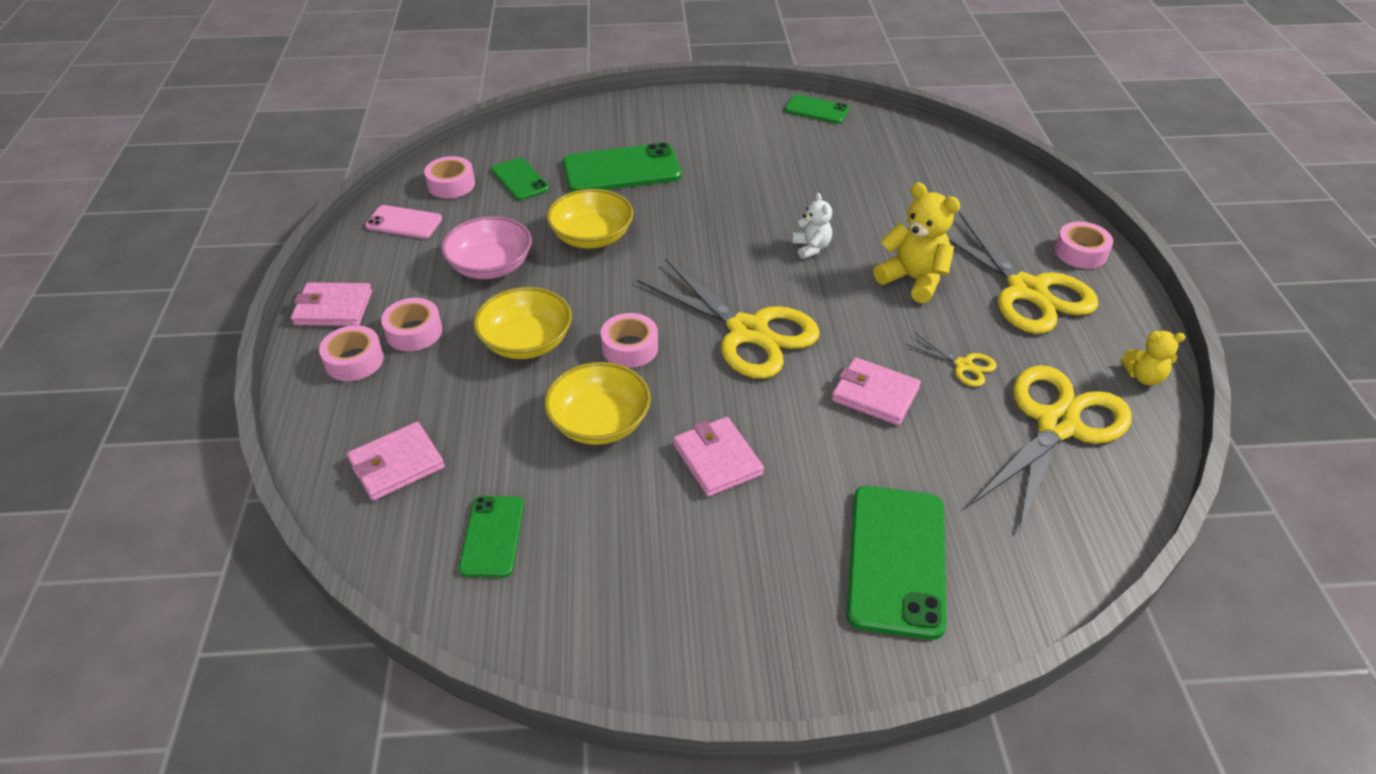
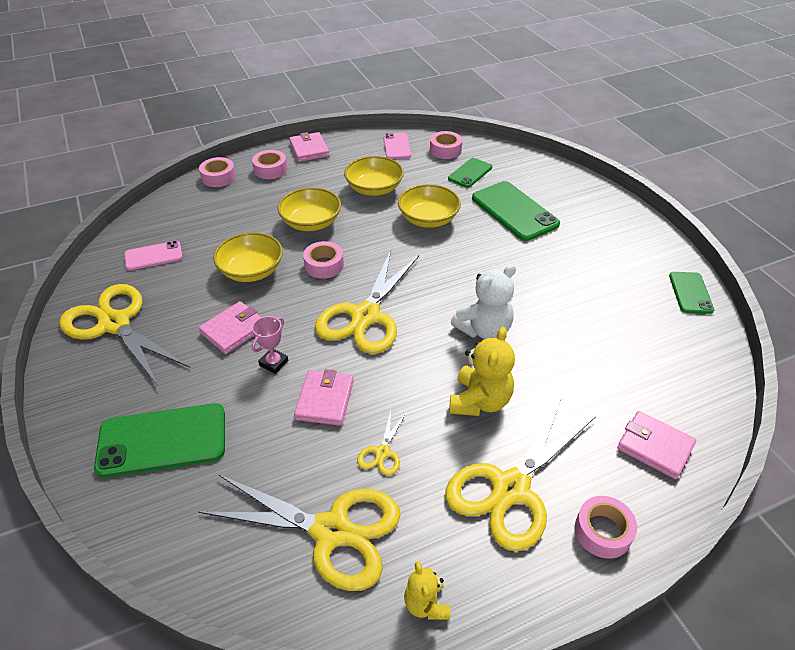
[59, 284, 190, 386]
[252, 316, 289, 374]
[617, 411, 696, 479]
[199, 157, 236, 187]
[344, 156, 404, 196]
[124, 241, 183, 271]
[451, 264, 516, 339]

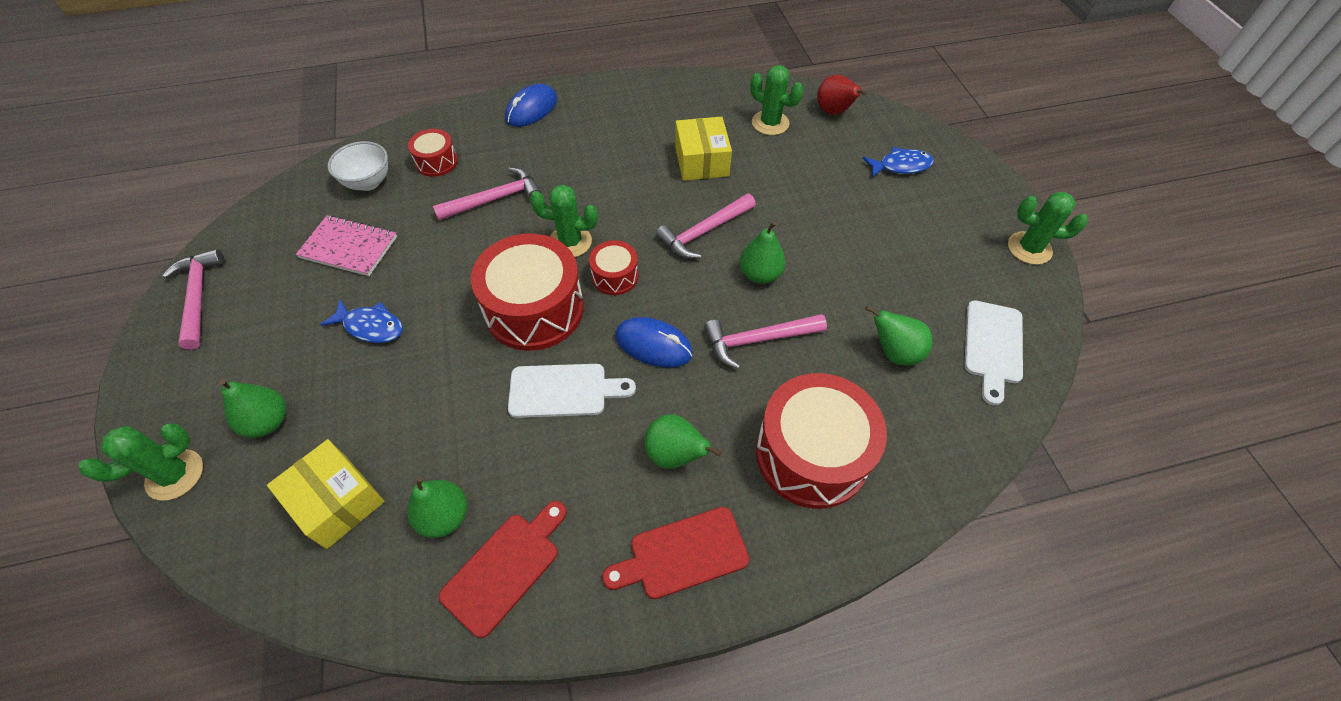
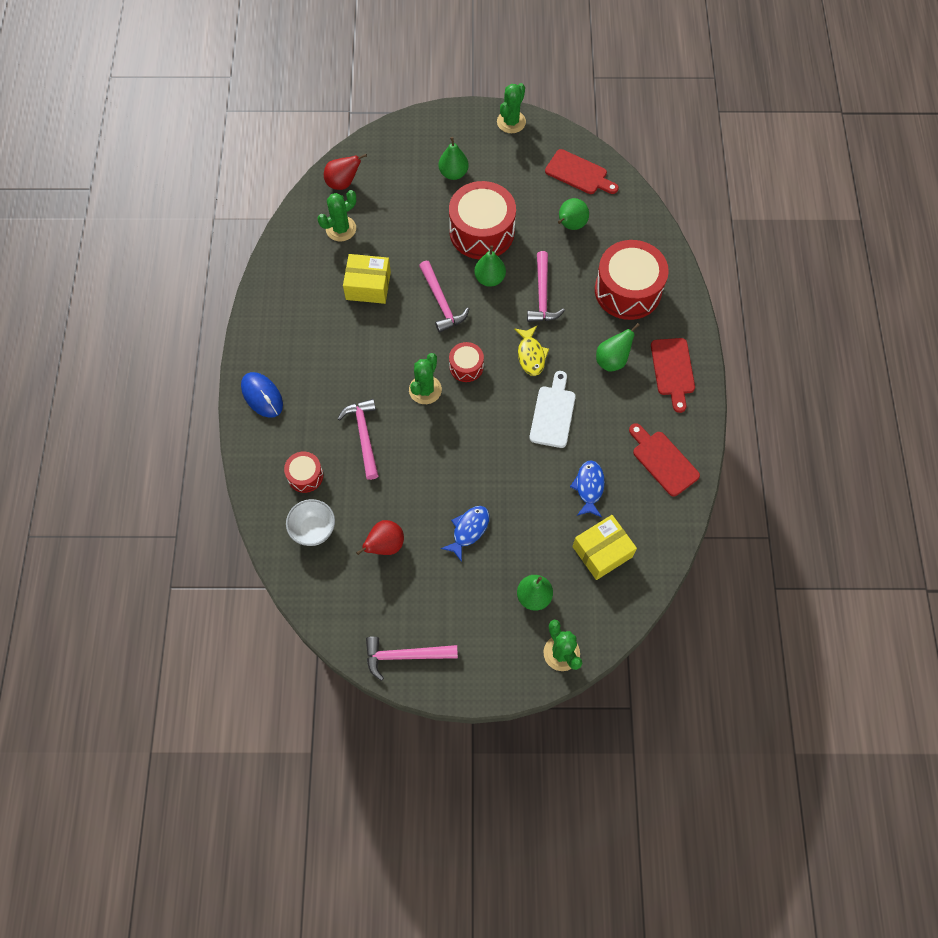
[439, 137, 469, 180]
[449, 181, 516, 259]
[570, 460, 605, 517]
[356, 520, 404, 555]
[514, 326, 549, 376]
[545, 149, 619, 194]

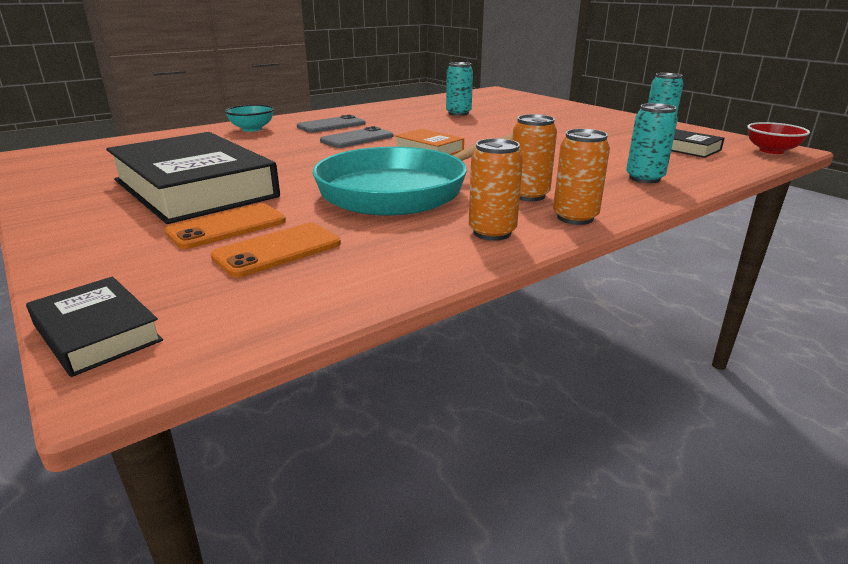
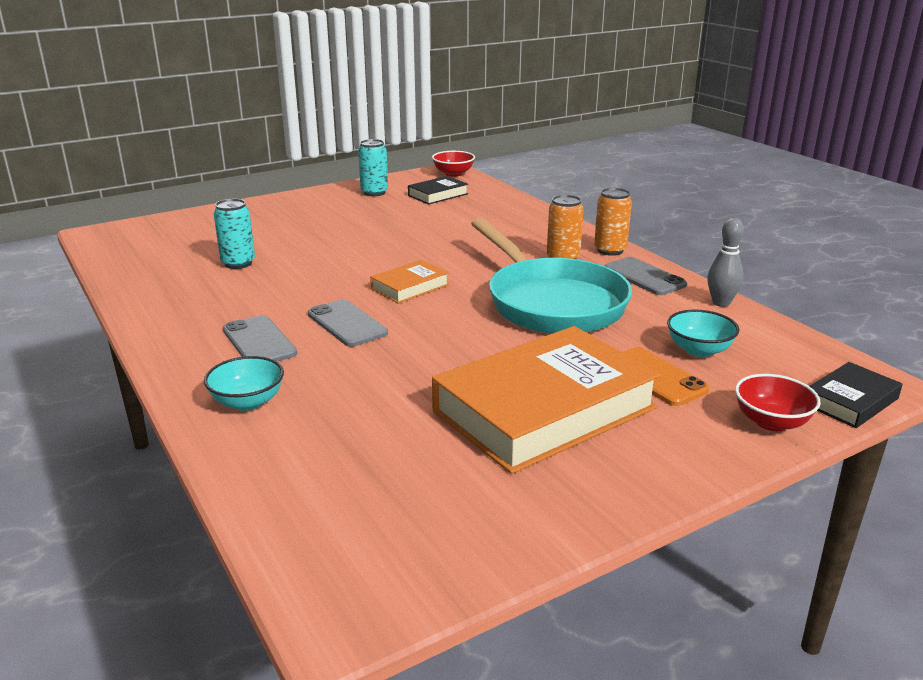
[626, 103, 678, 183] (first image)
[707, 218, 744, 307]
[735, 374, 821, 431]
[667, 310, 740, 357]
[604, 257, 687, 295]
[432, 326, 661, 474]

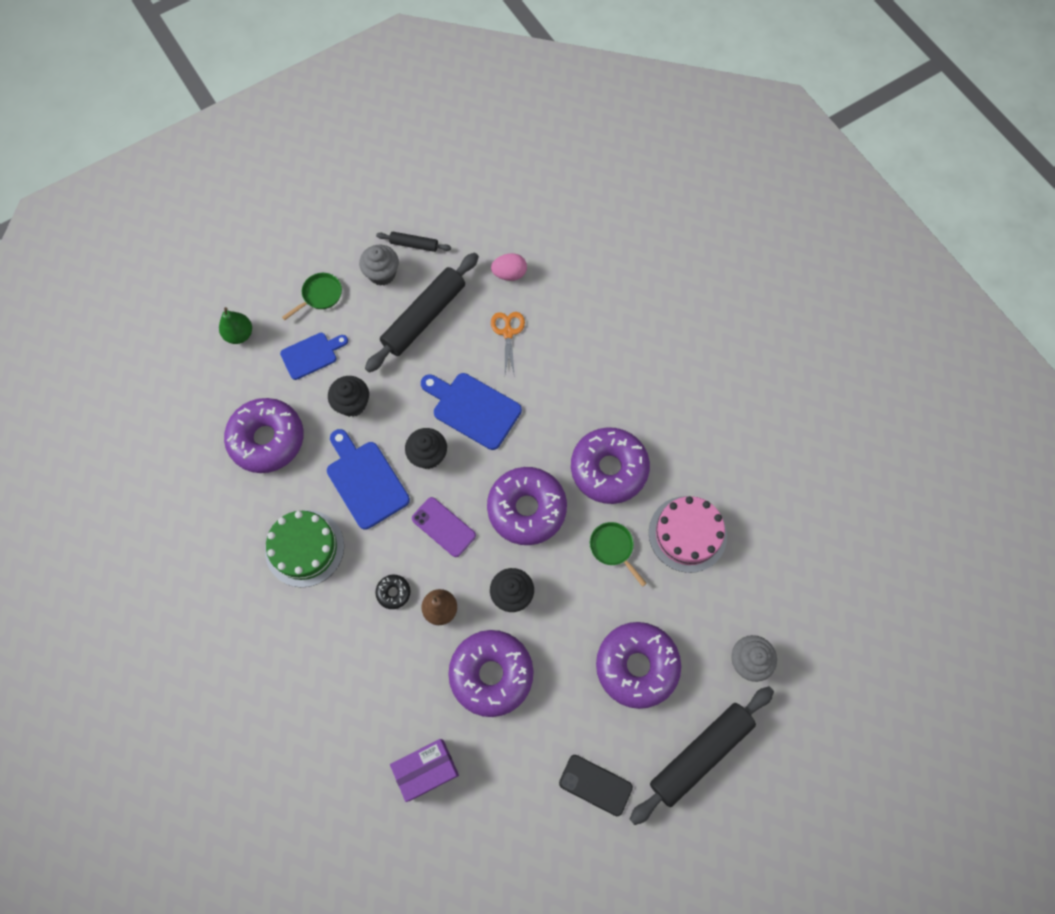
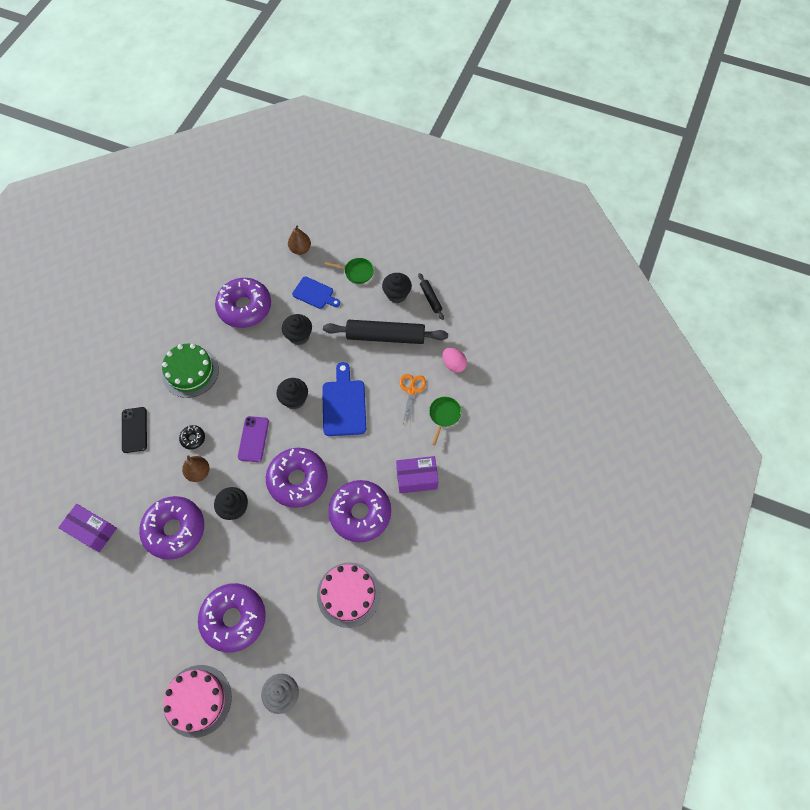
[327, 429, 410, 529] (first image)
[396, 456, 439, 493]
[122, 407, 147, 453]
[429, 397, 461, 445]
[163, 665, 232, 738]
[288, 226, 311, 255]
[382, 273, 412, 303]
[400, 374, 426, 425]

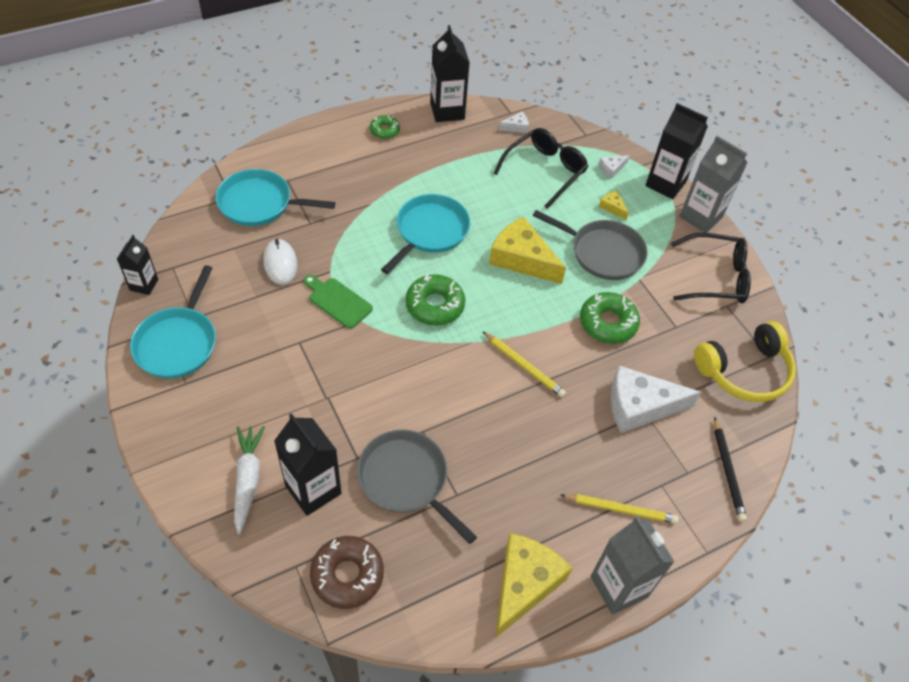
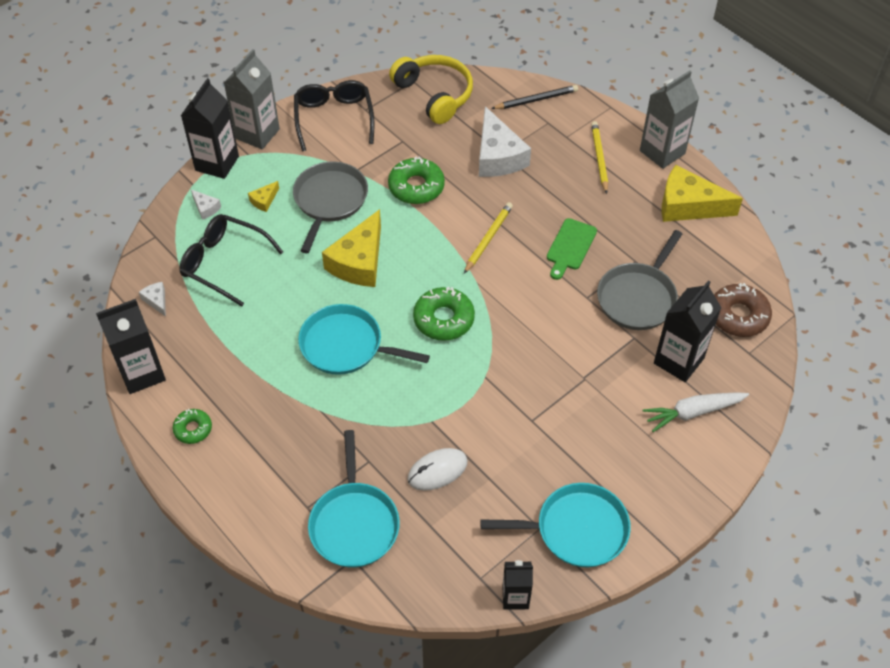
[547, 218, 597, 280]

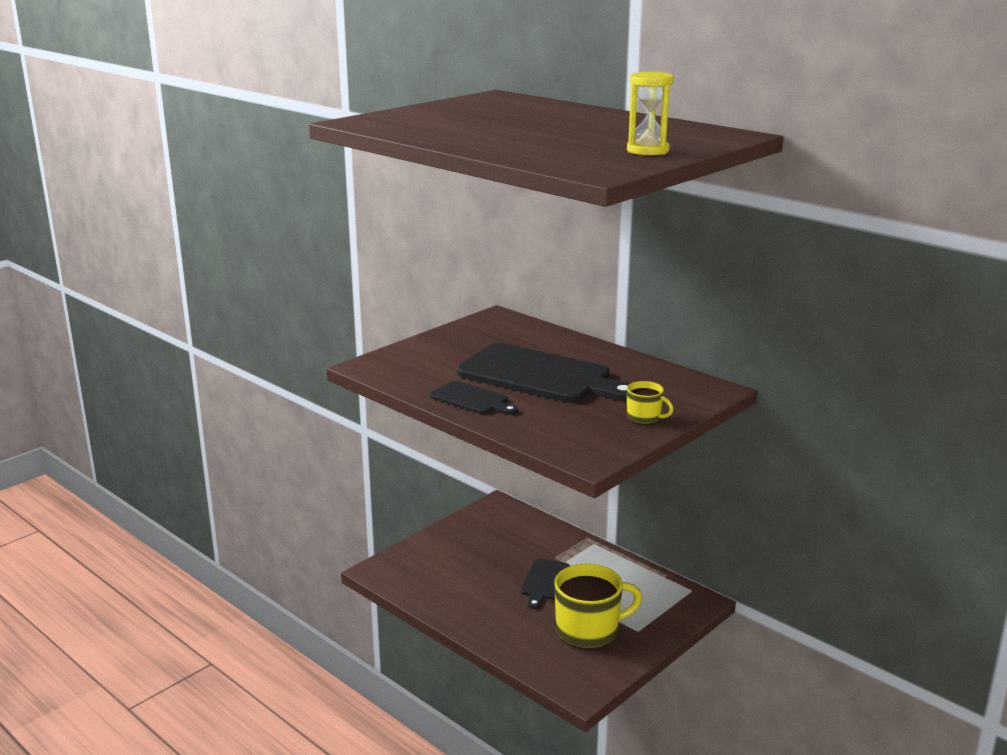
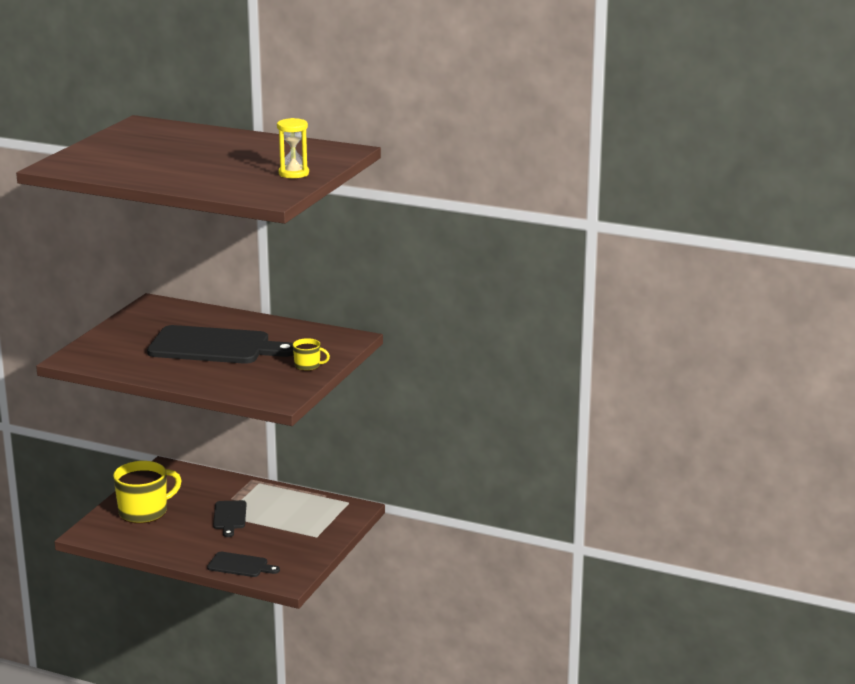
[207, 552, 280, 577]
[113, 461, 182, 524]

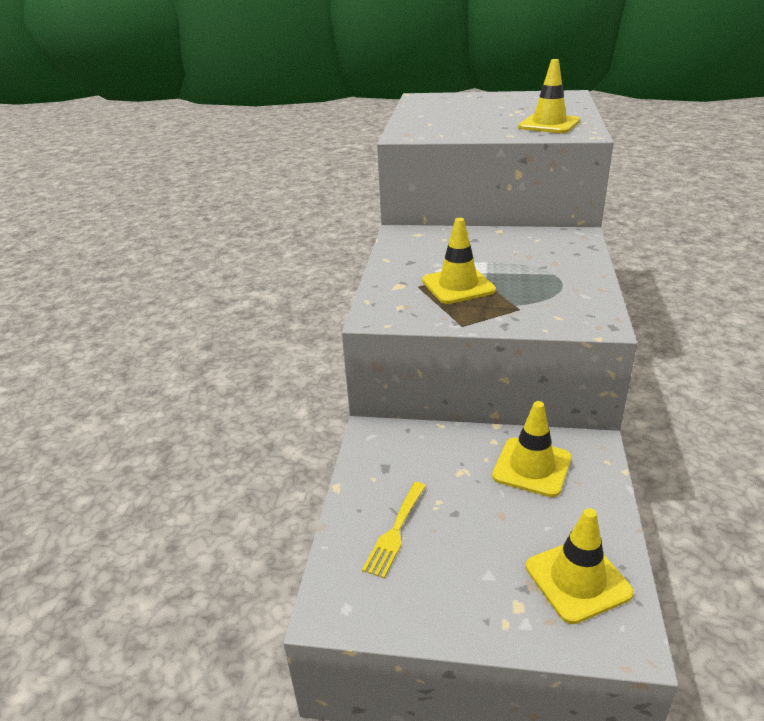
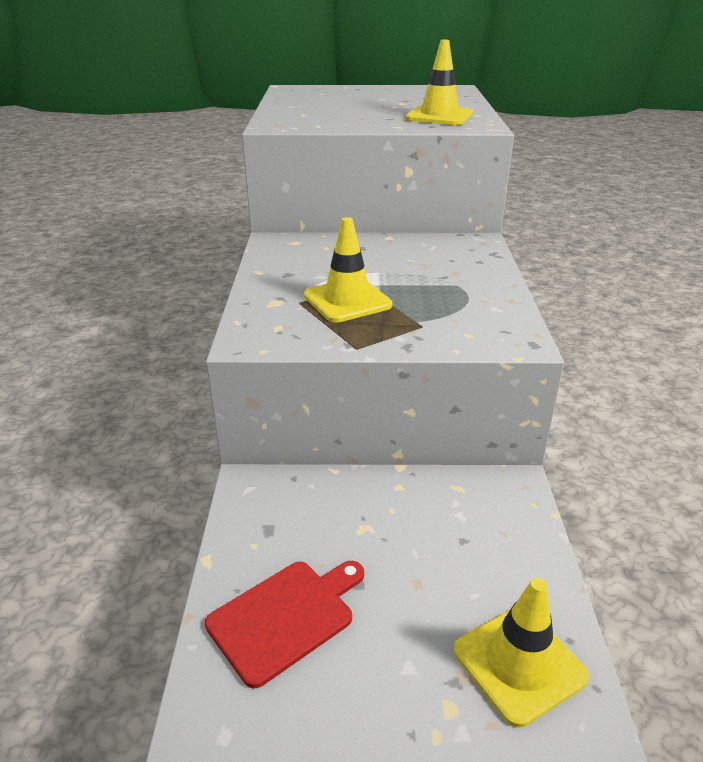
[492, 401, 572, 497] (first image)
[205, 561, 364, 689]

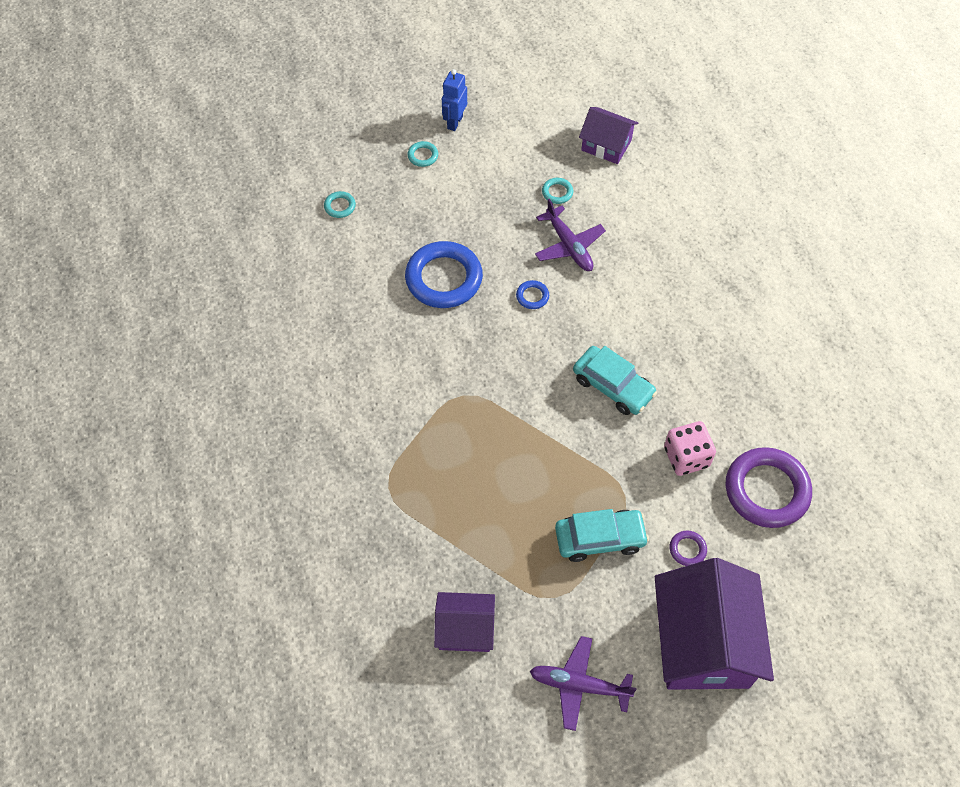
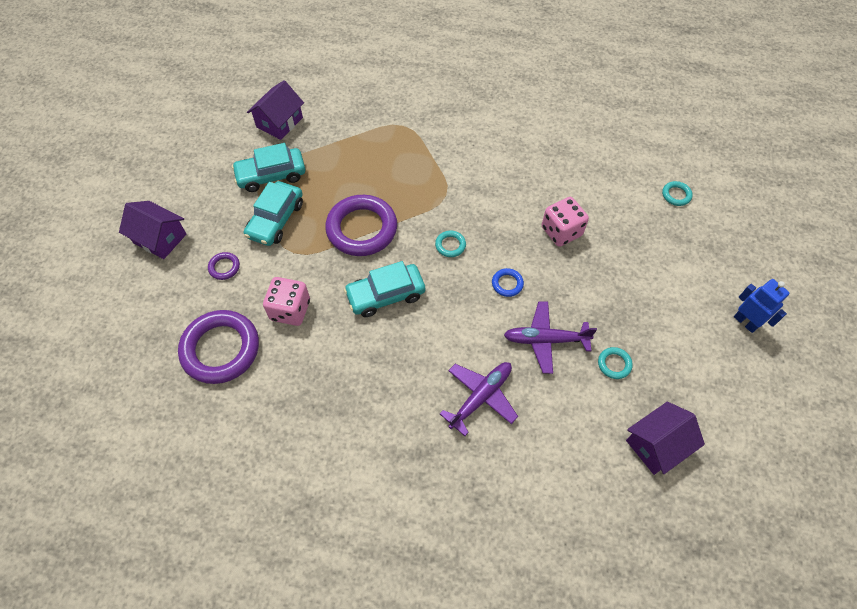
[232, 143, 305, 192]
[325, 195, 397, 256]
[435, 231, 466, 257]
[440, 362, 518, 436]
[542, 197, 589, 247]
[119, 201, 186, 259]

